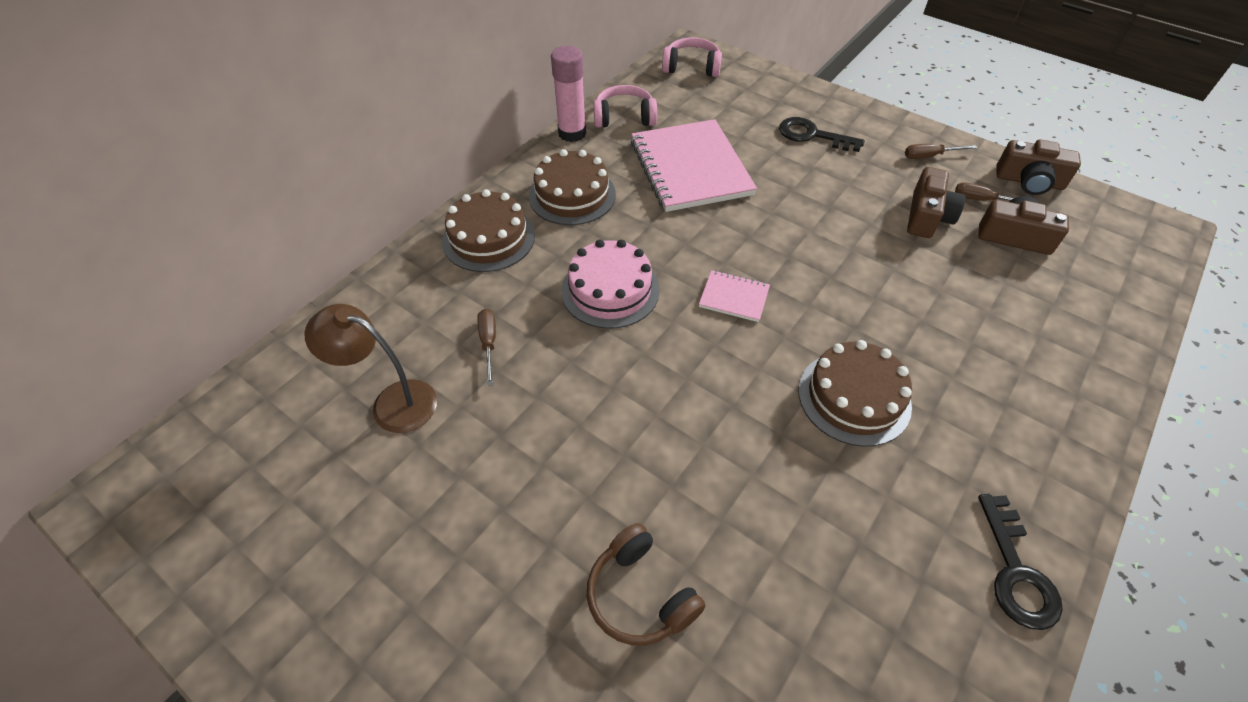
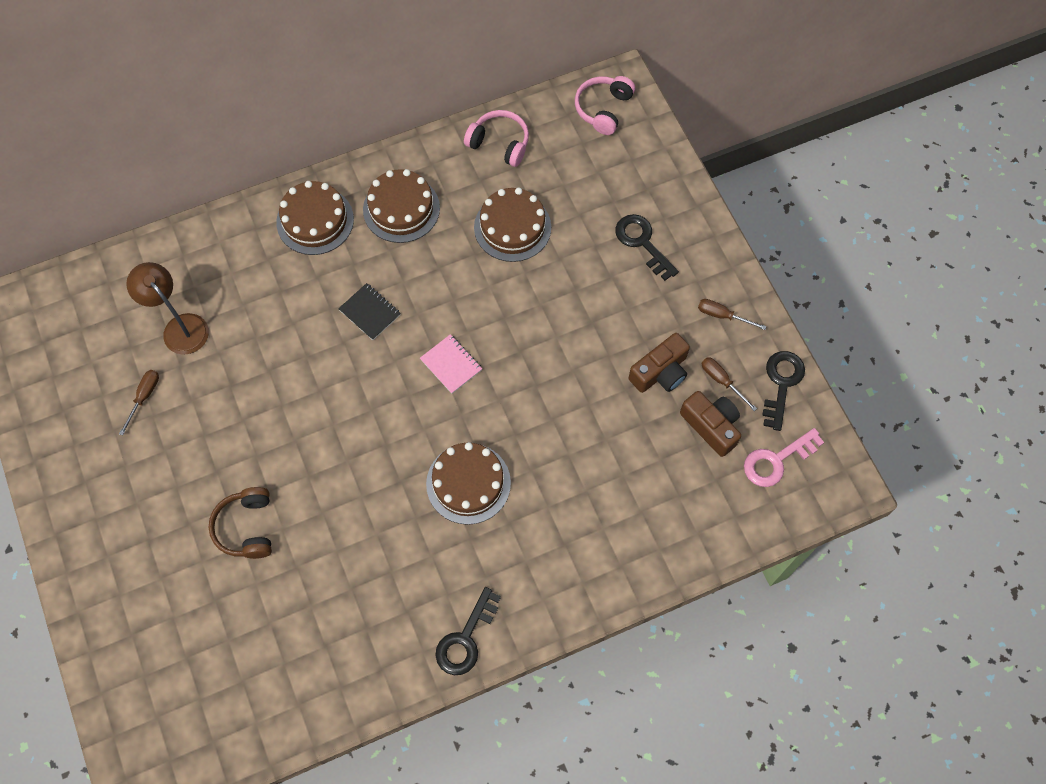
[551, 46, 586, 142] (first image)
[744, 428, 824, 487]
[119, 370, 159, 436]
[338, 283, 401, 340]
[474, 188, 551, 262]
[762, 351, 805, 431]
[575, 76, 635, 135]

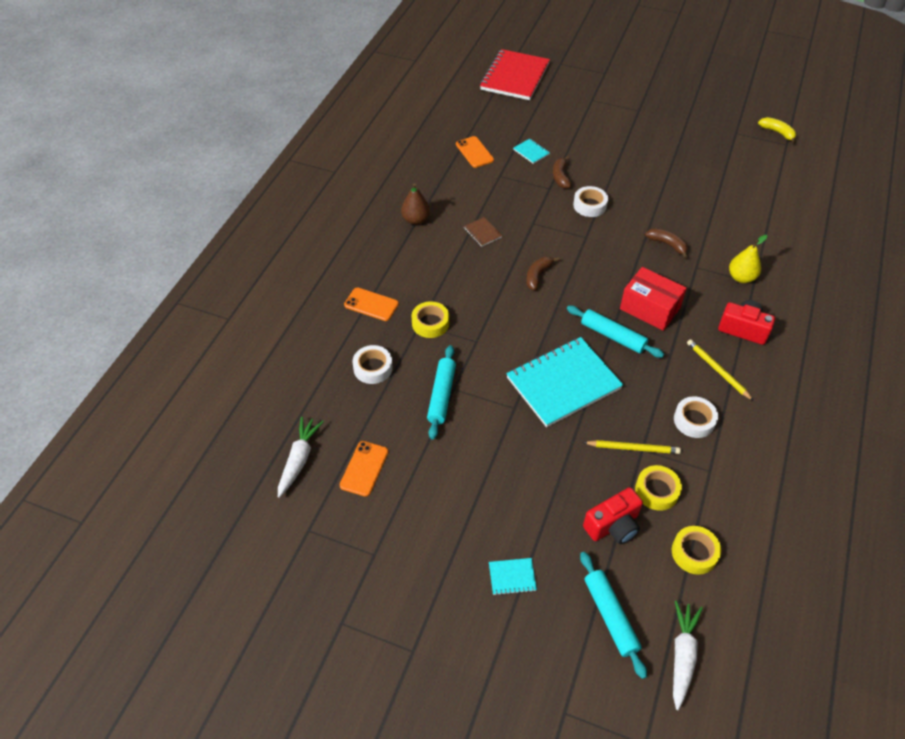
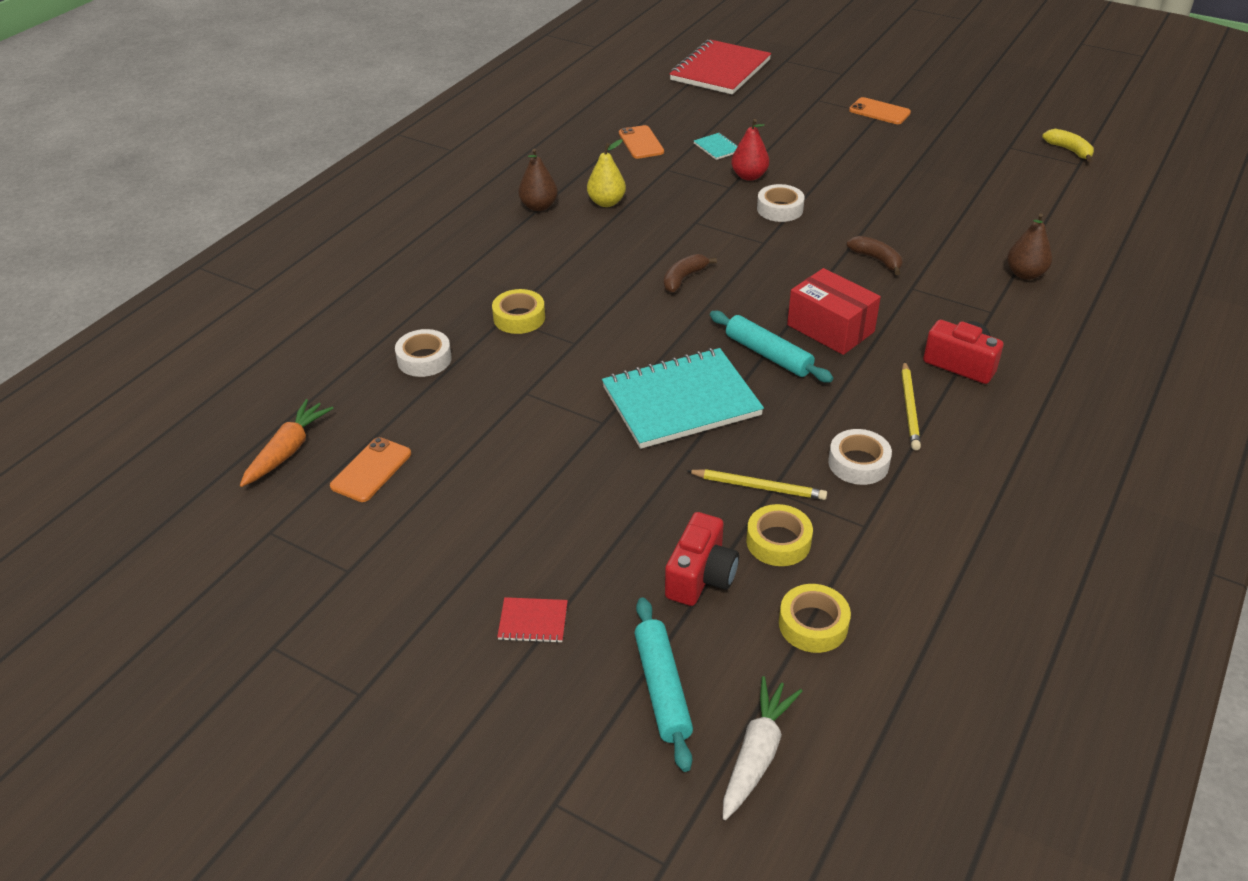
[427, 345, 456, 440] (first image)
[464, 217, 502, 247] (first image)
[1007, 213, 1052, 280]
[849, 97, 911, 124]
[587, 139, 626, 207]
[731, 119, 769, 181]
[240, 399, 333, 487]
[497, 597, 568, 643]
[665, 512, 739, 606]
[901, 361, 921, 450]

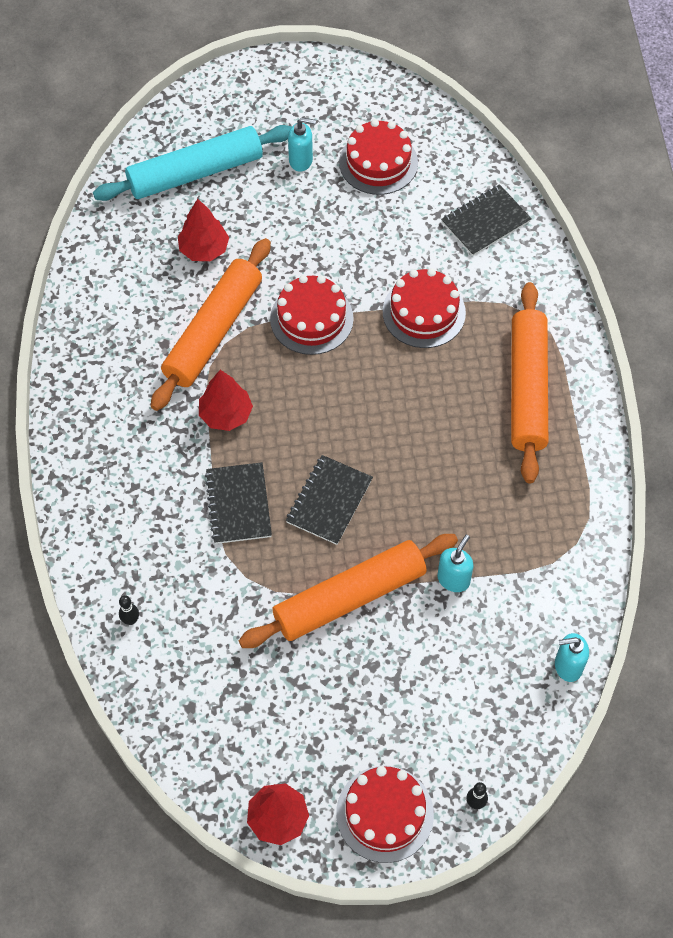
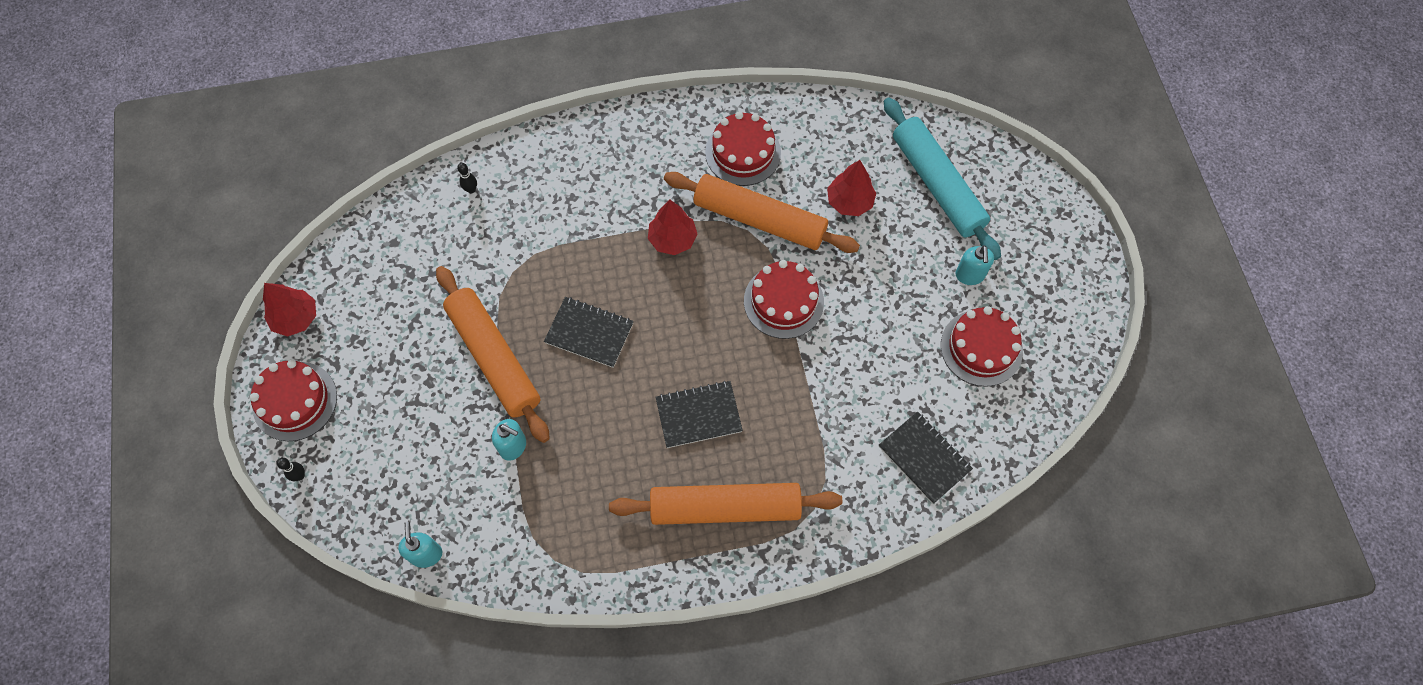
[656, 381, 743, 448]
[705, 112, 781, 186]

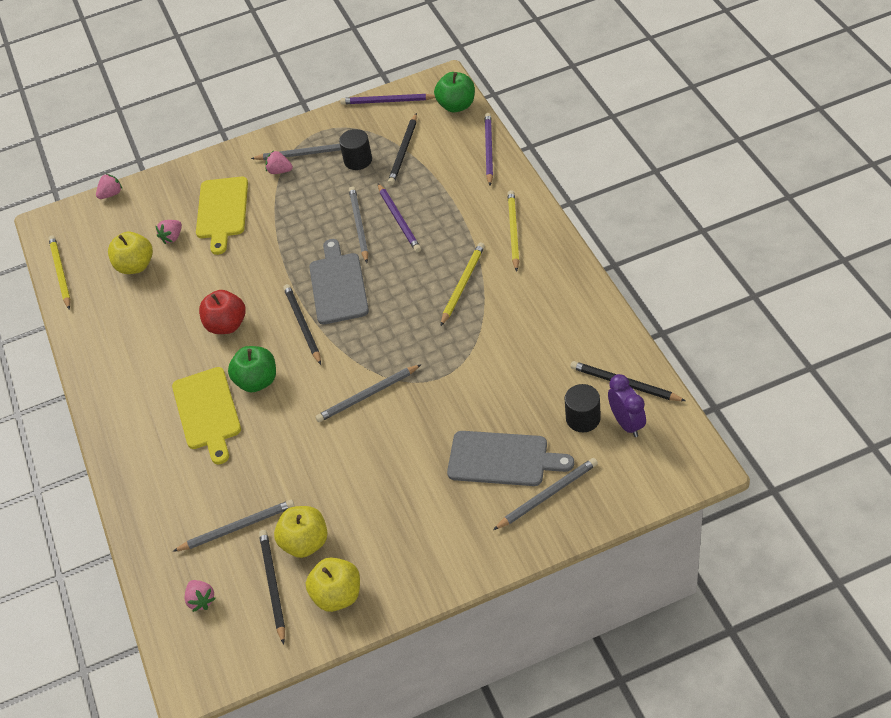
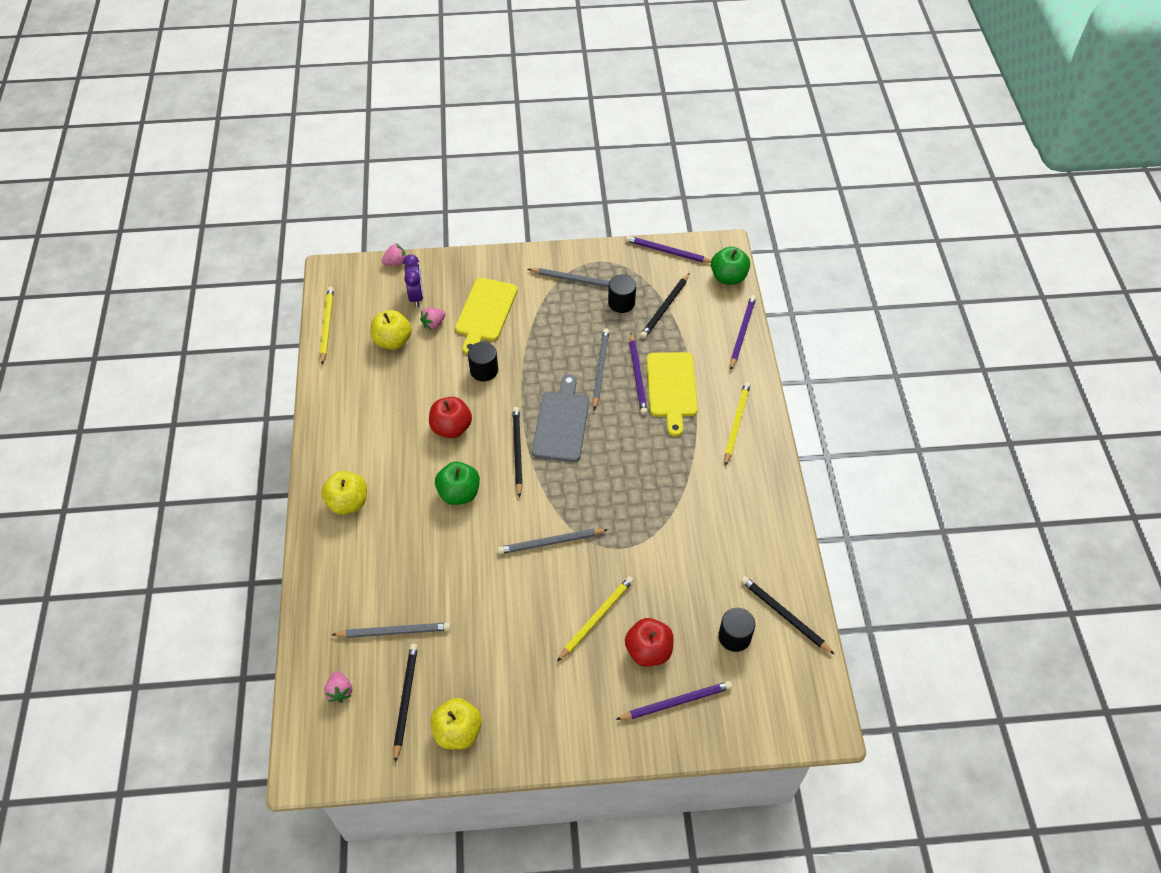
[266, 151, 293, 174] (first image)
[468, 342, 498, 381]
[647, 352, 698, 437]
[321, 471, 367, 515]
[557, 576, 634, 662]
[403, 254, 424, 307]
[625, 618, 674, 667]
[615, 681, 732, 720]

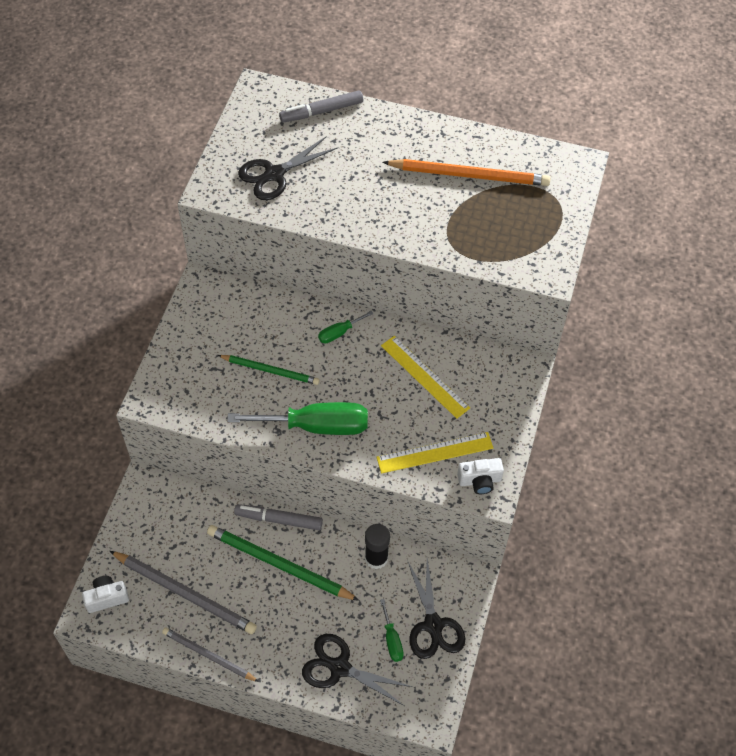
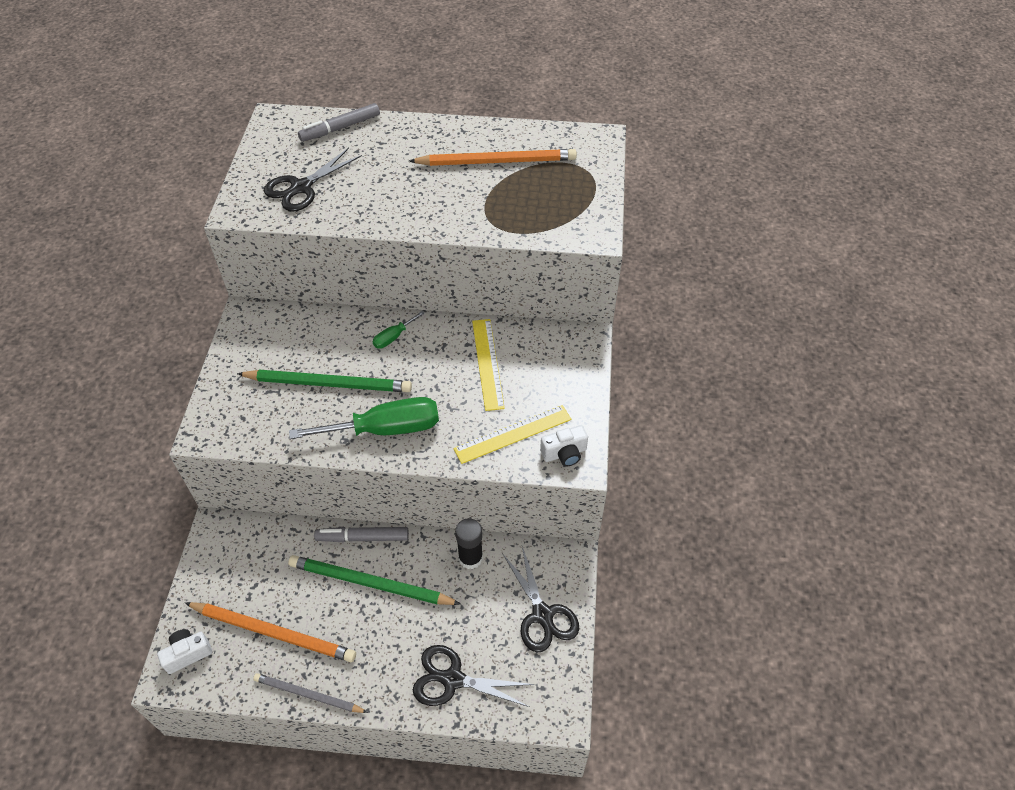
[380, 599, 404, 662] (first image)
[185, 602, 356, 662]
[472, 319, 505, 411]
[237, 370, 412, 392]

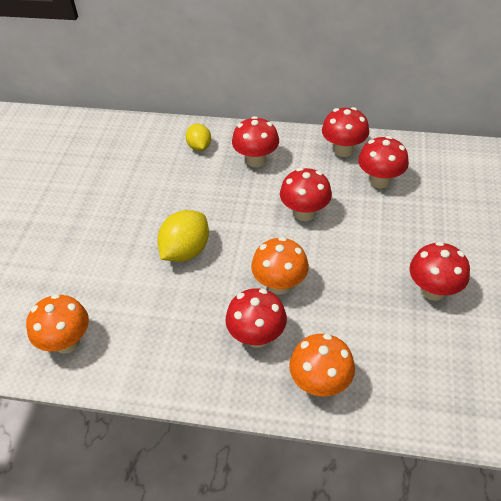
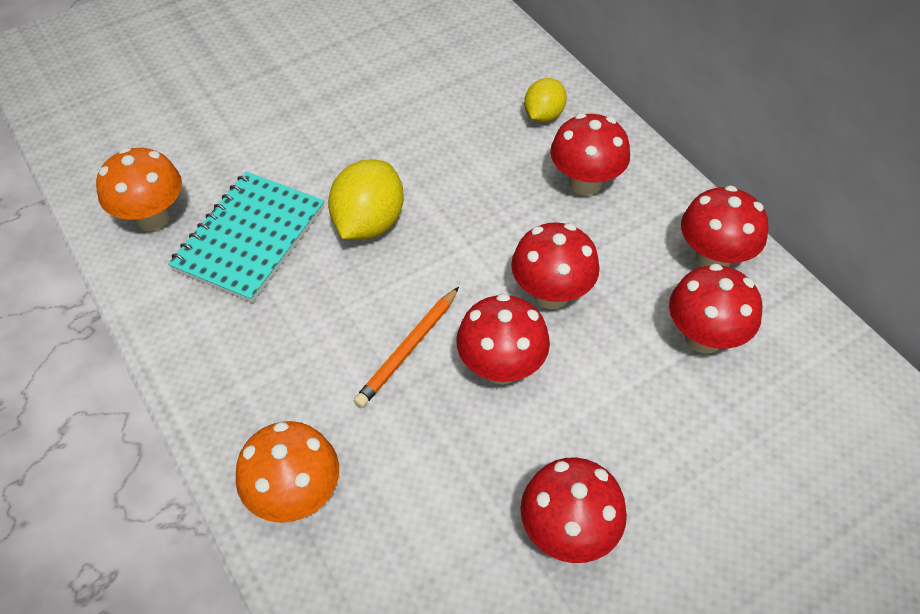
[168, 172, 325, 303]
[456, 294, 550, 384]
[354, 287, 459, 408]
[328, 159, 404, 240]

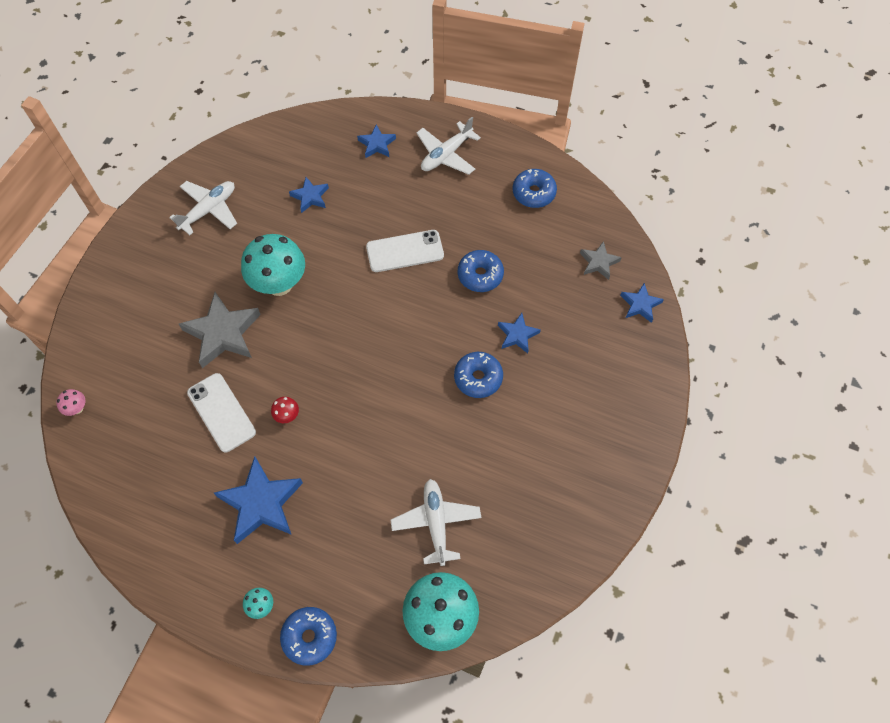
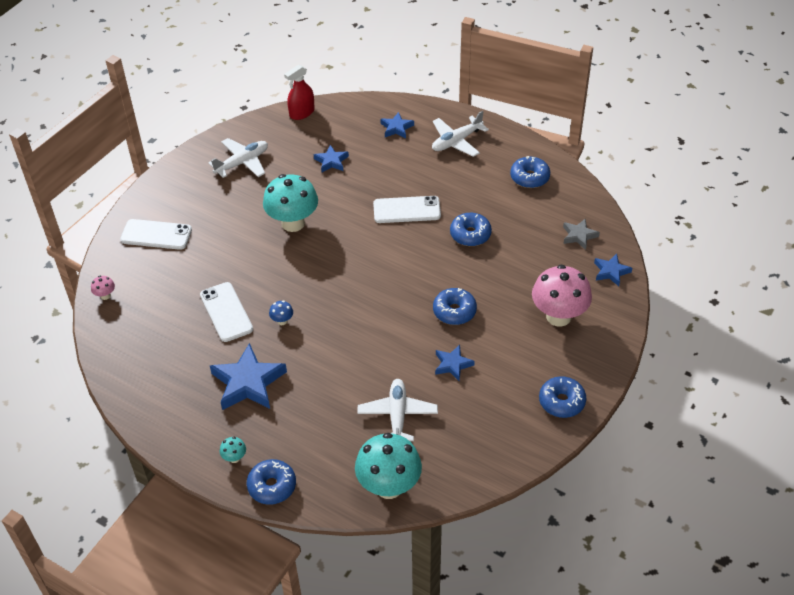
[179, 292, 261, 368] (first image)
[120, 219, 192, 250]
[284, 65, 315, 120]
[532, 265, 592, 327]
[539, 376, 586, 418]
[435, 345, 475, 381]
[269, 301, 293, 325]

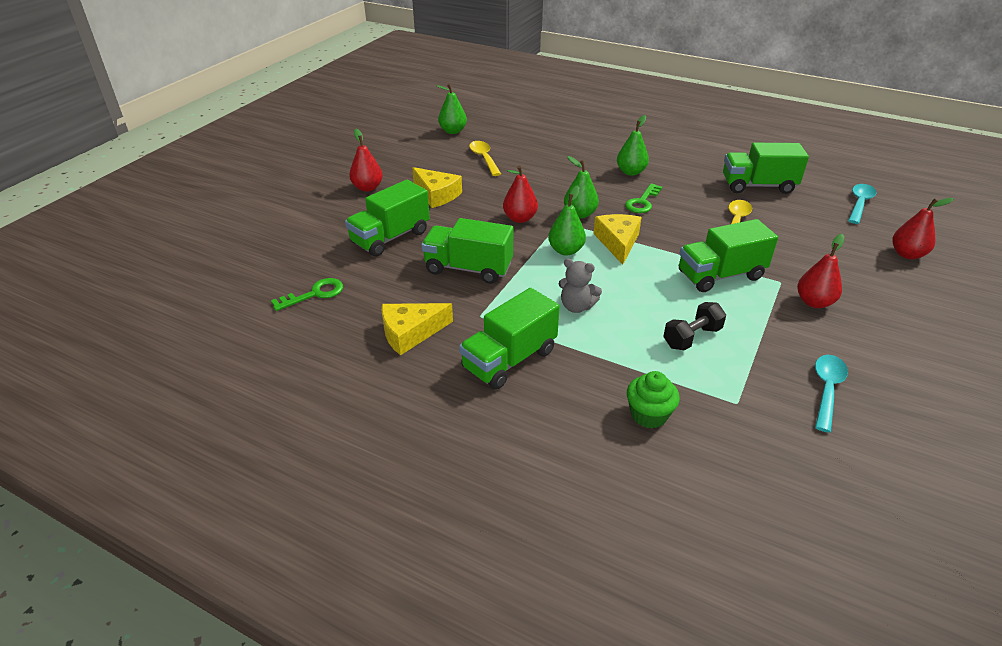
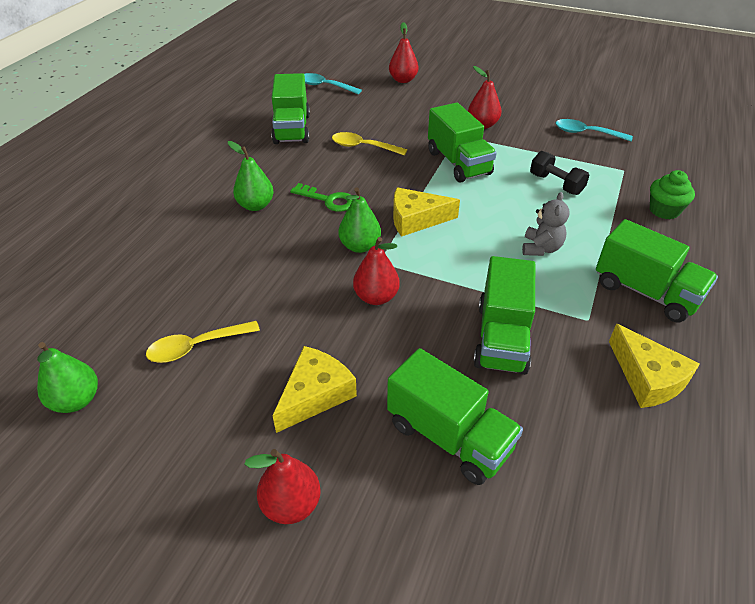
[271, 278, 343, 311] (first image)
[548, 185, 586, 256] (first image)

